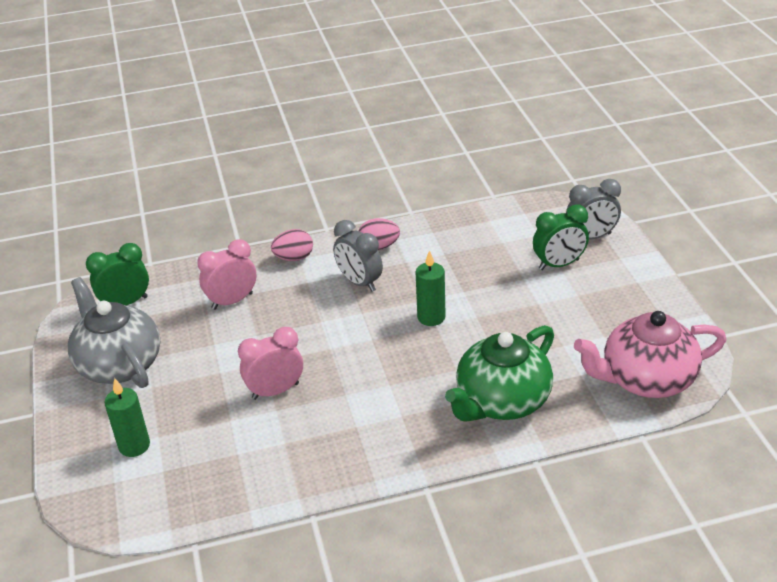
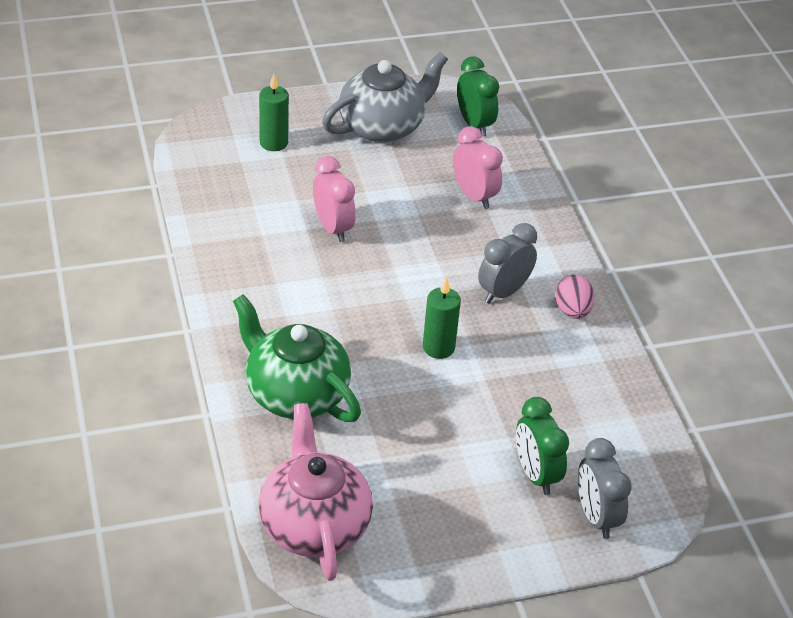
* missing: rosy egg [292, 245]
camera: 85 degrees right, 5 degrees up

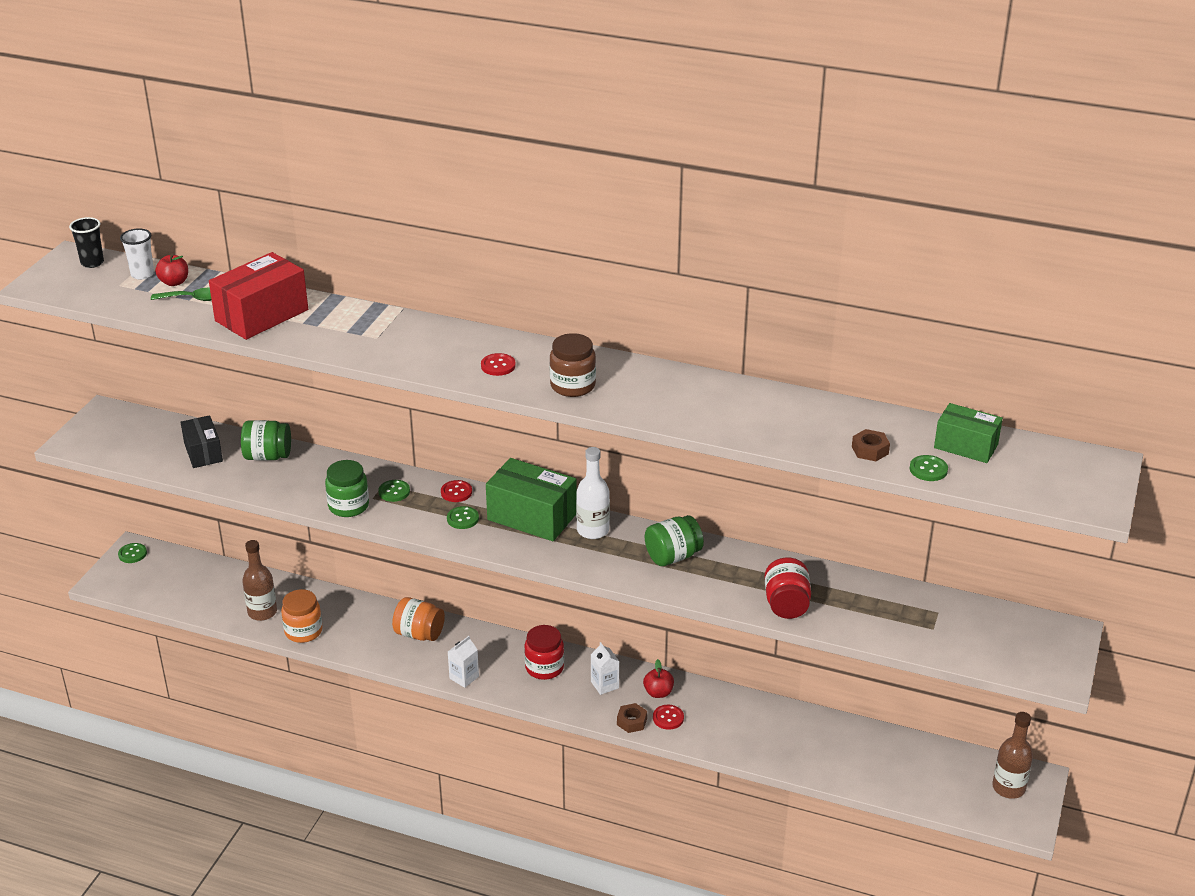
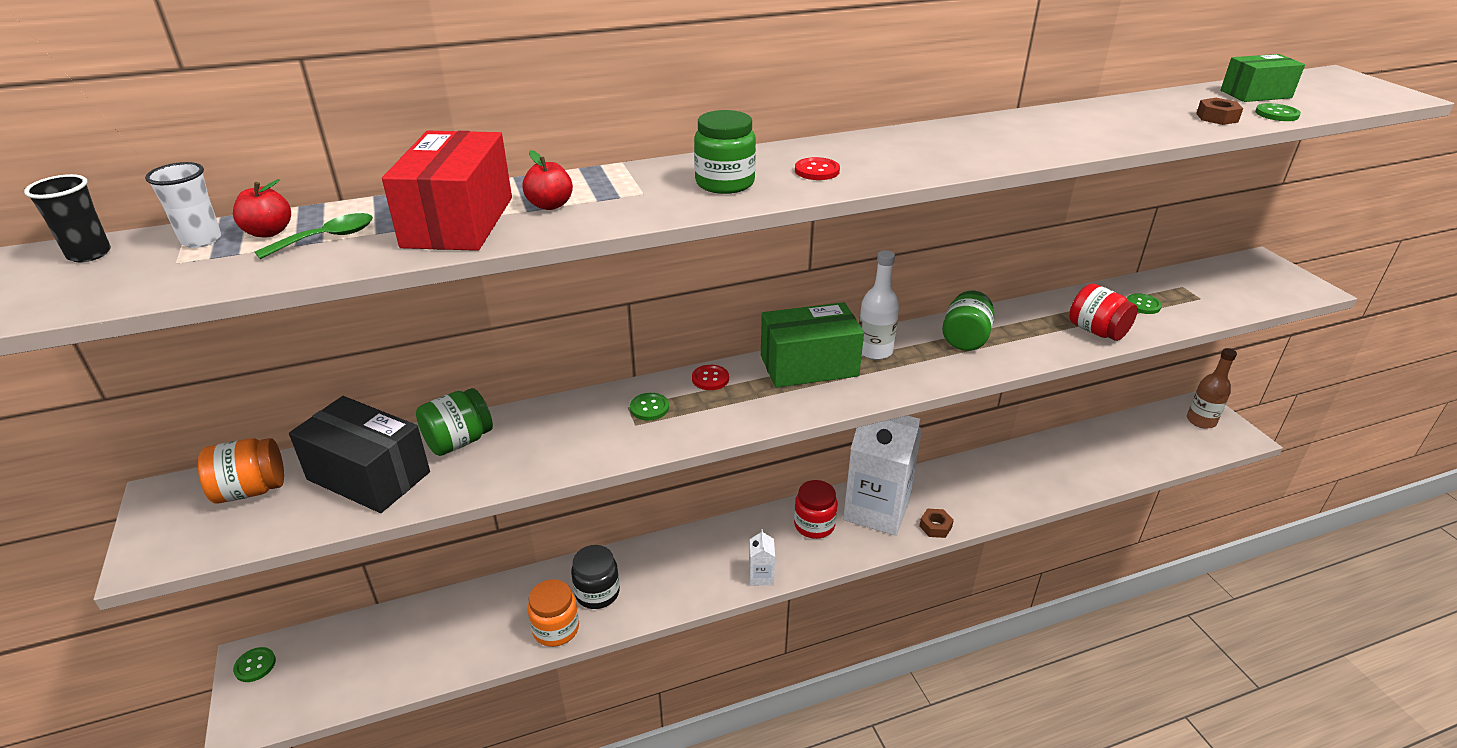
* relocated: bright orange jam jar [418, 619] to [241, 471]
* size: black package [201, 441] = [359, 454] x1.58
* relocated: scarlet apple fruit [658, 678] to [547, 180]
* appeared: black jam jar [595, 577]
* relocated: leaf-green jam jar [347, 488] to [725, 152]
* size: pure white juice carton [605, 668] = [882, 476] x2.48
* relocated: leaf-green sewing button [463, 517] to [1144, 303]
* missing: brown drink bottle [259, 580]
* missing: brown jam jar [573, 365]
* missing: scarlet sewing button [668, 717]
camera: 40 degrees left, 0 degrees up

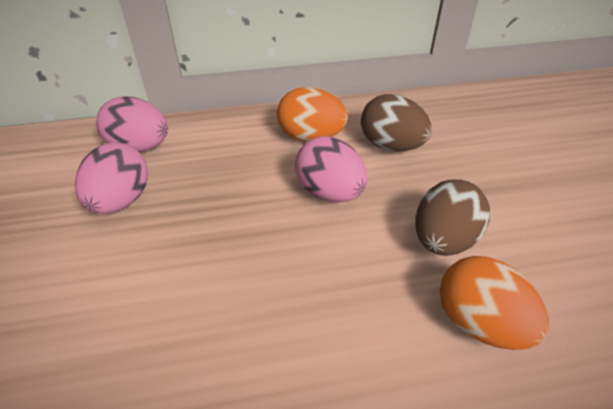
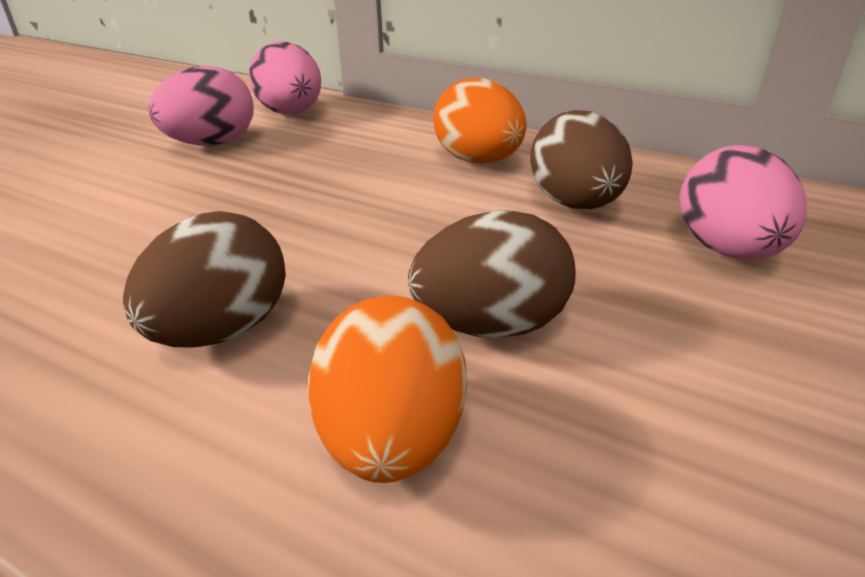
* appeared: brown egg [204, 279]
* relocated: rosy egg [331, 169] to [743, 202]
camera: 40 degrees right, 10 degrees down

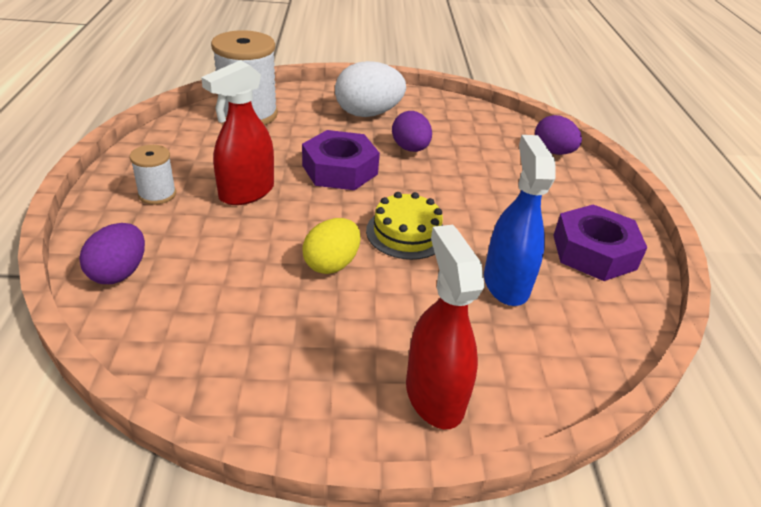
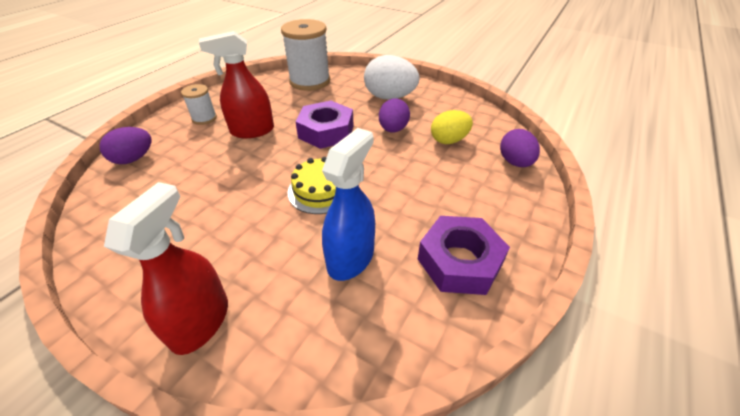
* relocated: yellow egg [331, 246] to [452, 127]
camera: 35 degrees right, 5 degrees up

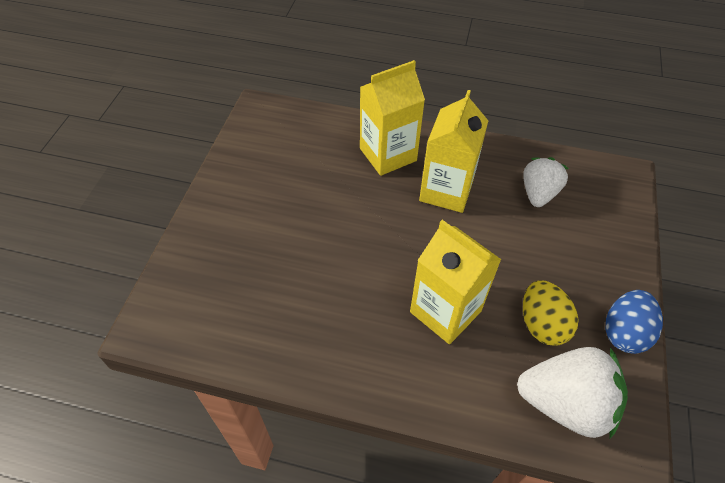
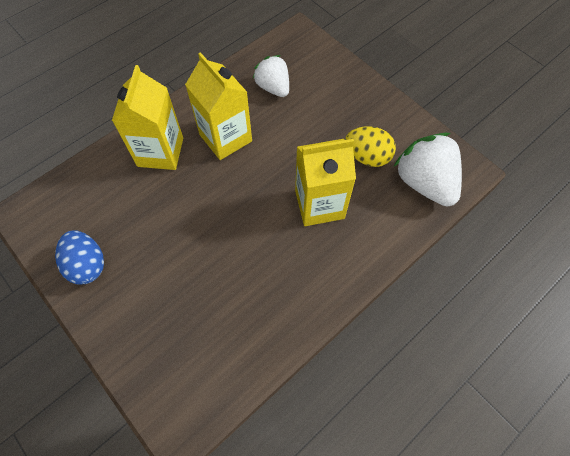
* relocated: cobalt egg [634, 322] to [79, 258]
* spun: pure white strawberry [572, 393] = [428, 169] 75 degrees counterclockwise
camera: 55 degrees left, 10 degrees up

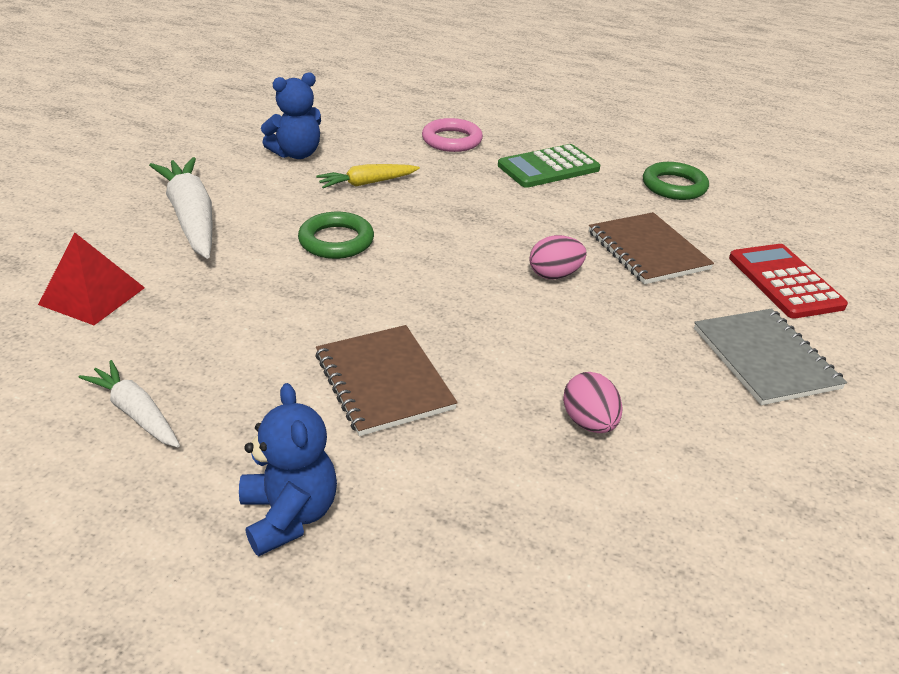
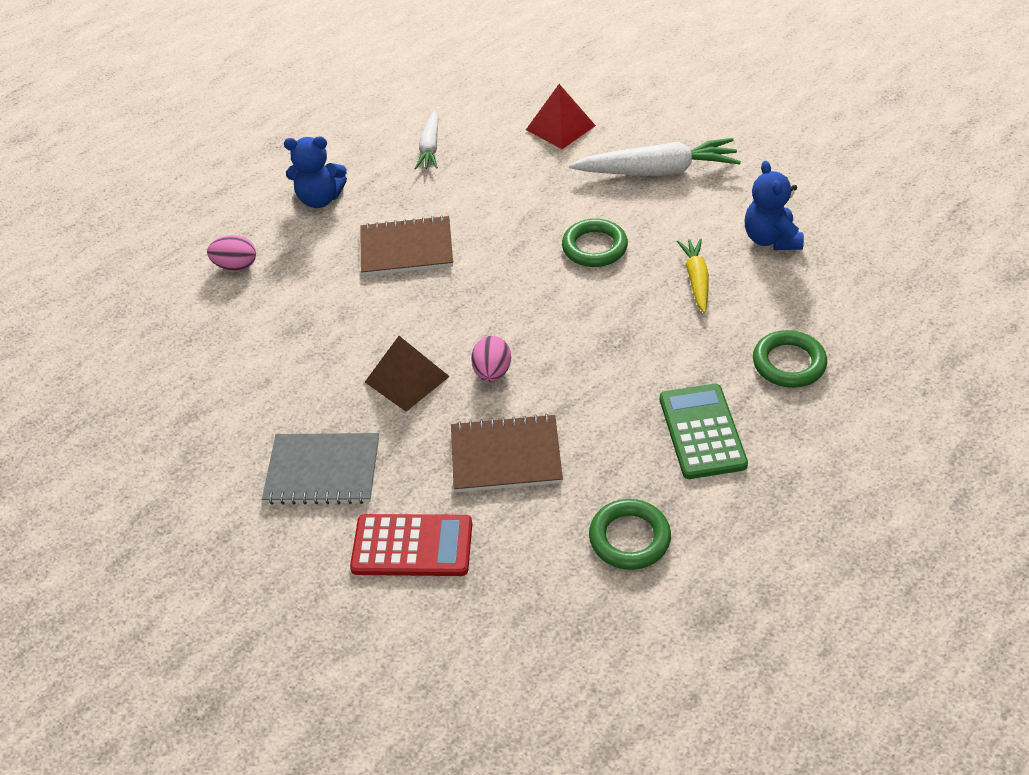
* relocated: rosy egg [593, 402] to [231, 253]
* appeared: brown solid pyramid [407, 374]
* spun: pure white carrot [129, 403] = [426, 140] 120 degrees clockwise
* colour: rosy torus [452, 135] to leaf-green torus [790, 359]
camera: 115 degrees right, 10 degrees up

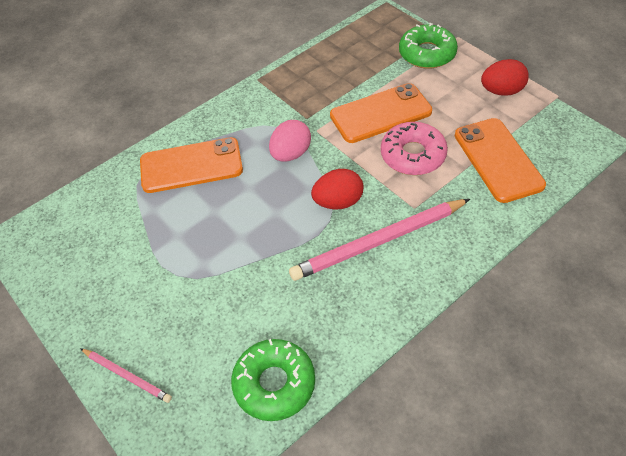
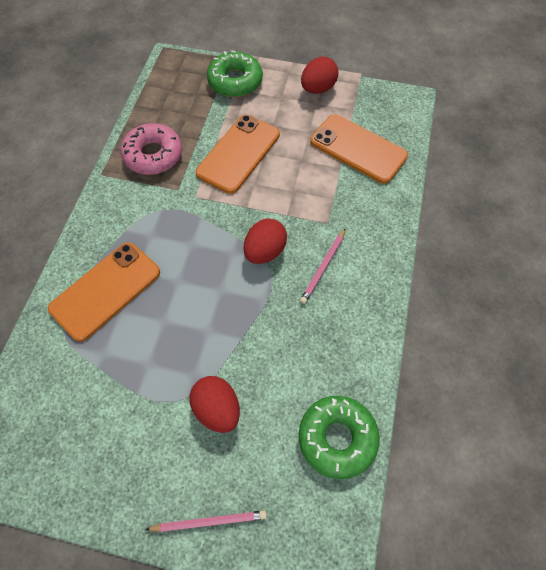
* relocated: rosy donut [414, 148] to [151, 149]
* appeared: scarlet egg [215, 404]
* size: rosy lead pencil [379, 240] = [323, 266] x0.51
* missing: rosy egg [290, 141]
camera: 40 degrees left, 10 degrees up

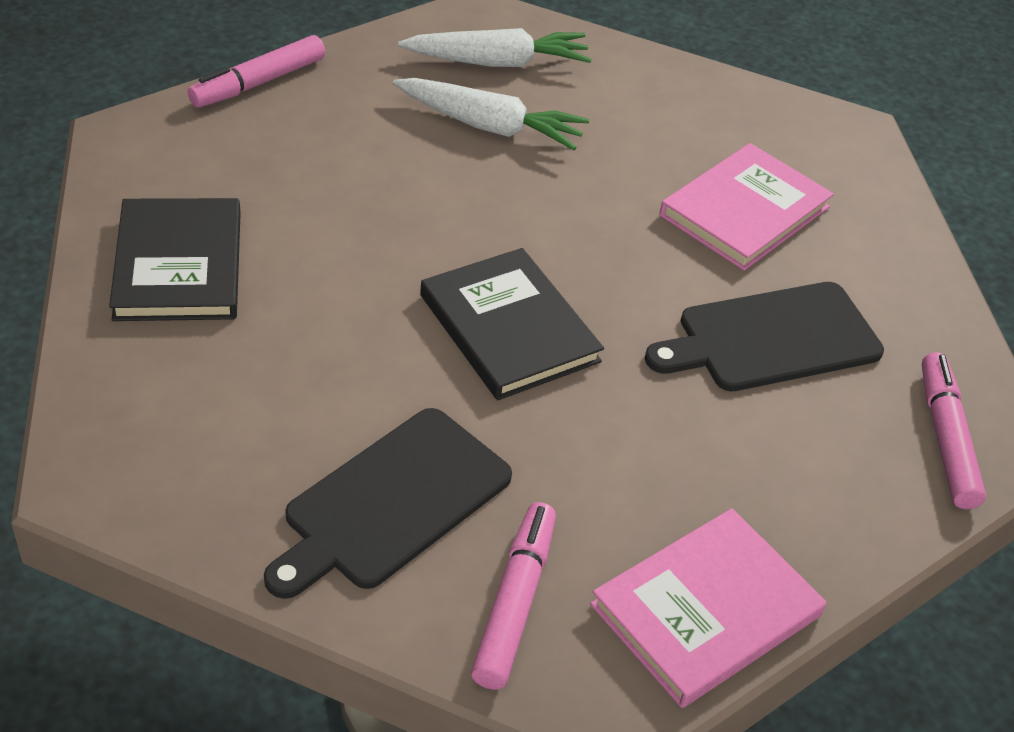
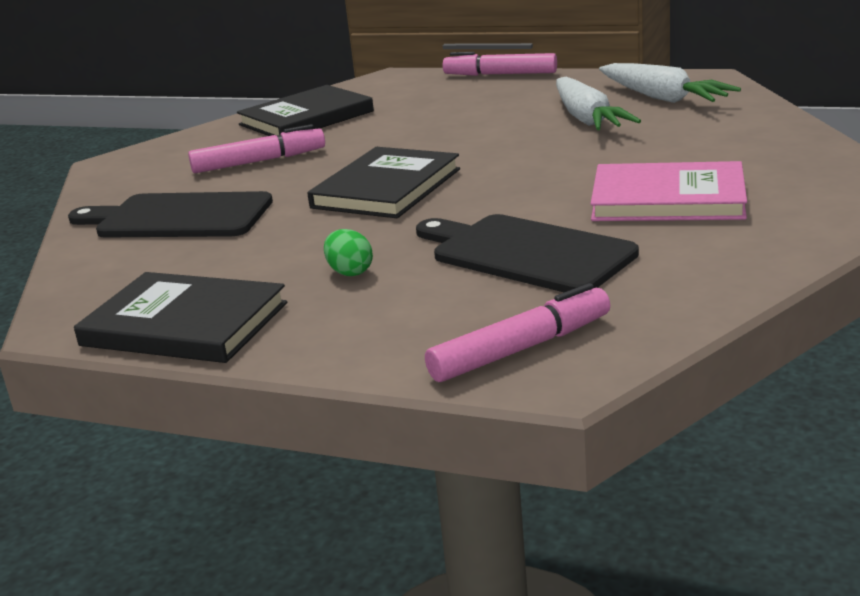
* colour: rosy hardcover [708, 608] to black hardcover [180, 317]
* relocated: rosy felt pen [513, 596] to [256, 148]
* appeared: leaf-green egg [348, 252]
camera: 65 degrees right, 20 degrees down

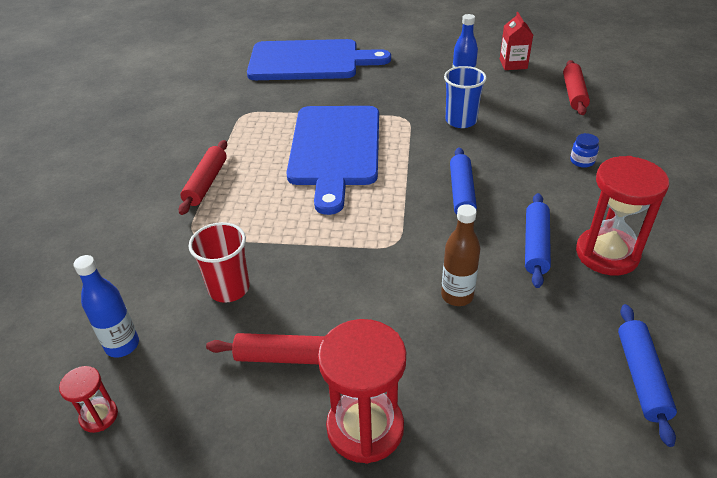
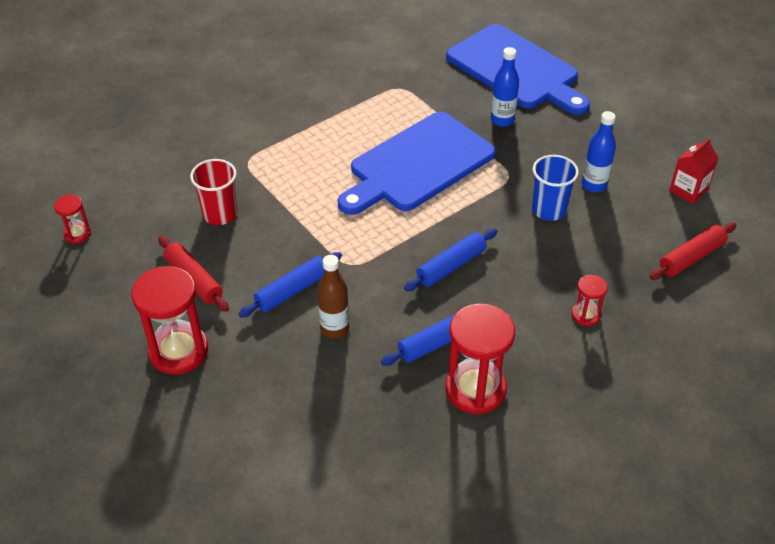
* relocated: cobalt dough roller [647, 375] to [290, 284]
* relocated: cobalt drink bottle [106, 306] to [505, 87]
* exchanged: cobalt jam jar [584, 150] to scarlet sand timer [589, 300]
* missing: scarlet dough roller [203, 177]
camera: 45 degrees right, 5 degrees up

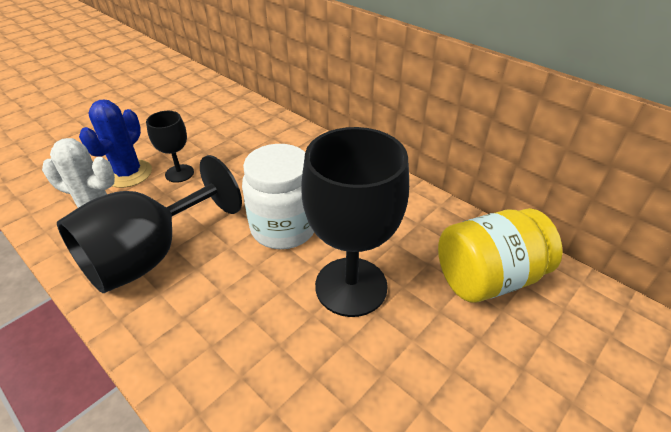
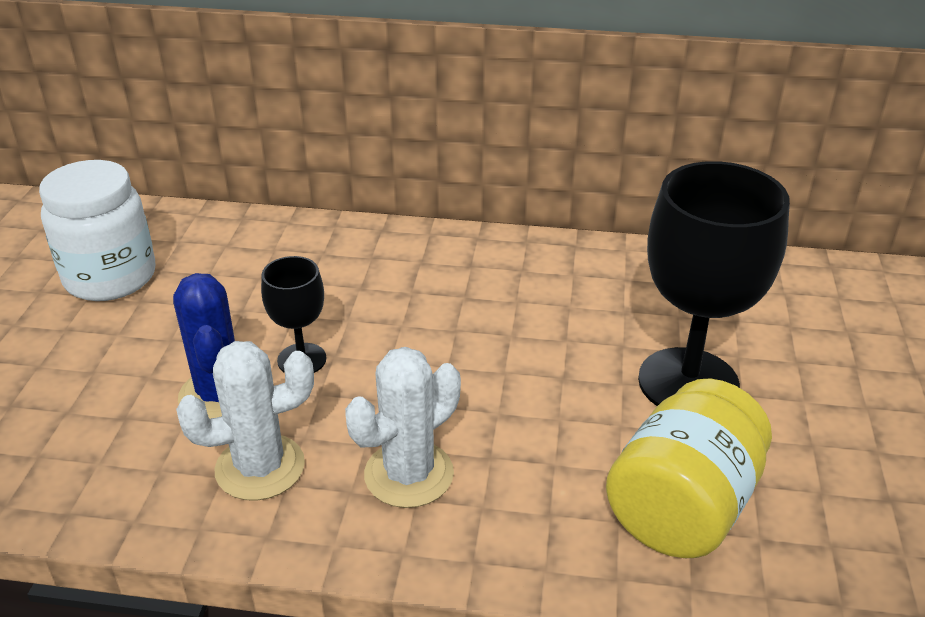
* relocated: pure white jam jar [278, 196] to [97, 230]
* exchanged: black chalice [149, 224] to pure white cactus [403, 427]
* relocated: yellow jam jar [500, 255] to [689, 468]
camera: 35 degrees left, 5 degrees down

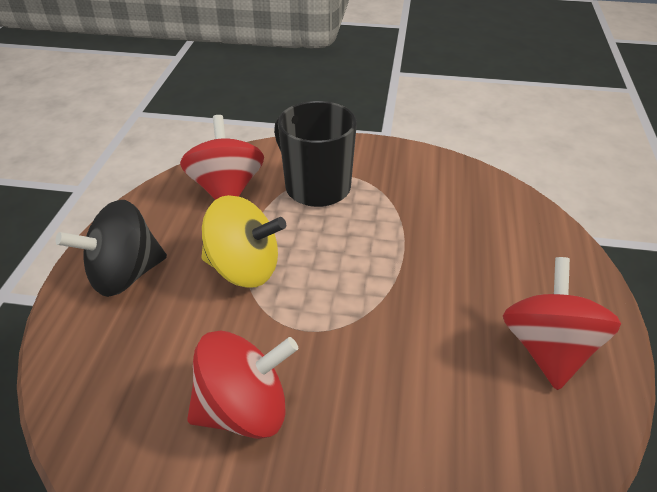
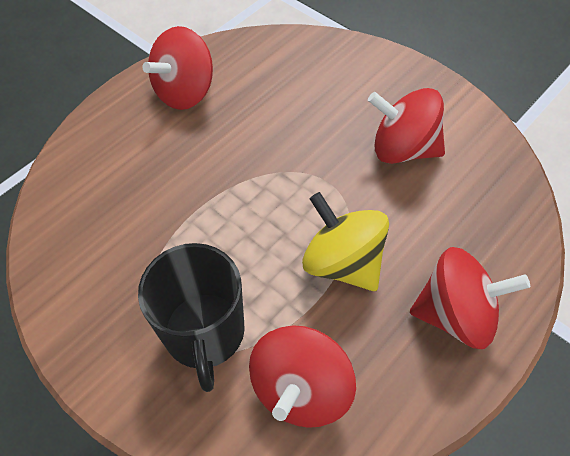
* colour: black spinning top [111, 248] to scarlet spinning top [470, 298]
camera: 145 degrees left, 15 degrees up

